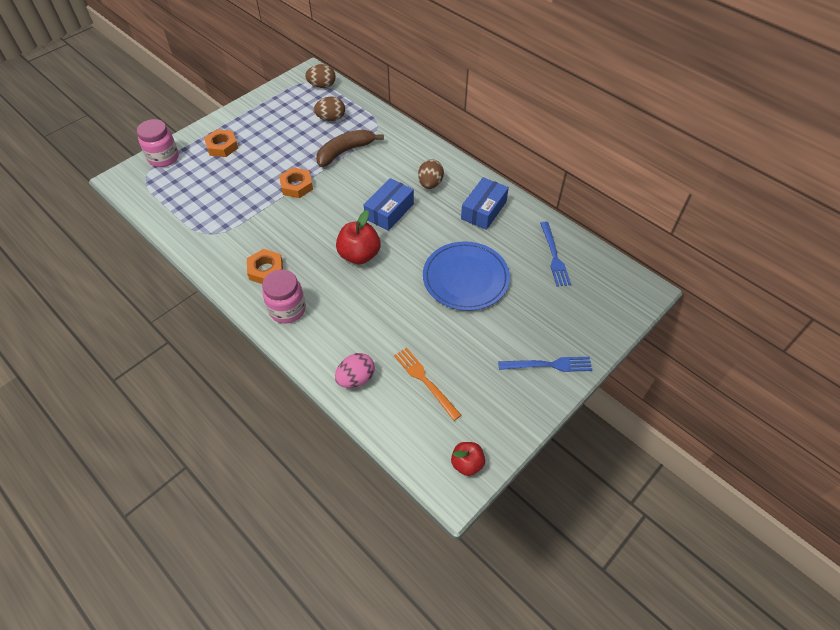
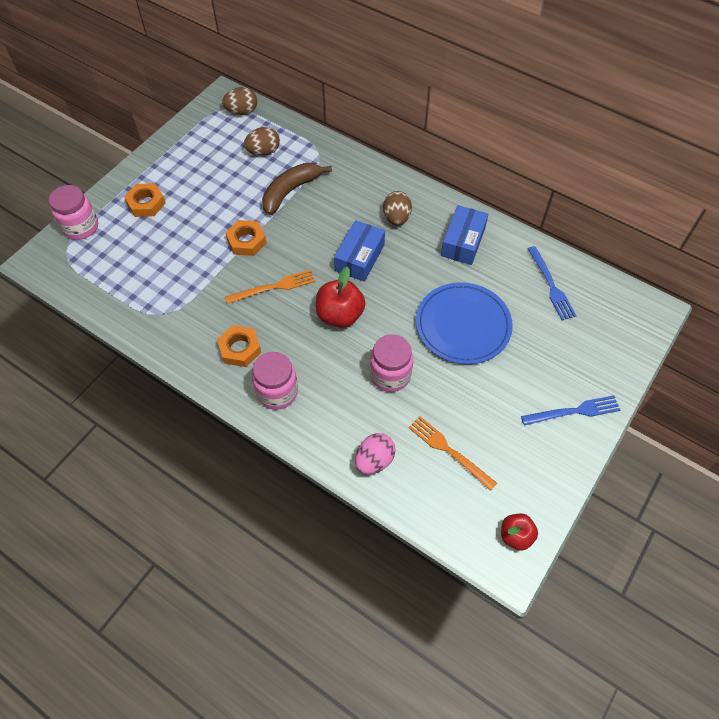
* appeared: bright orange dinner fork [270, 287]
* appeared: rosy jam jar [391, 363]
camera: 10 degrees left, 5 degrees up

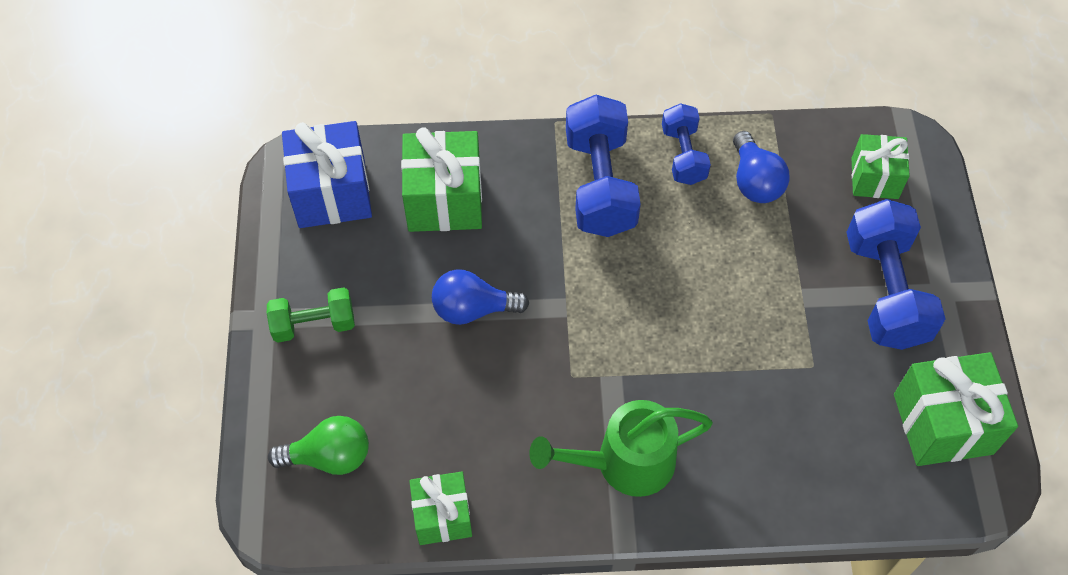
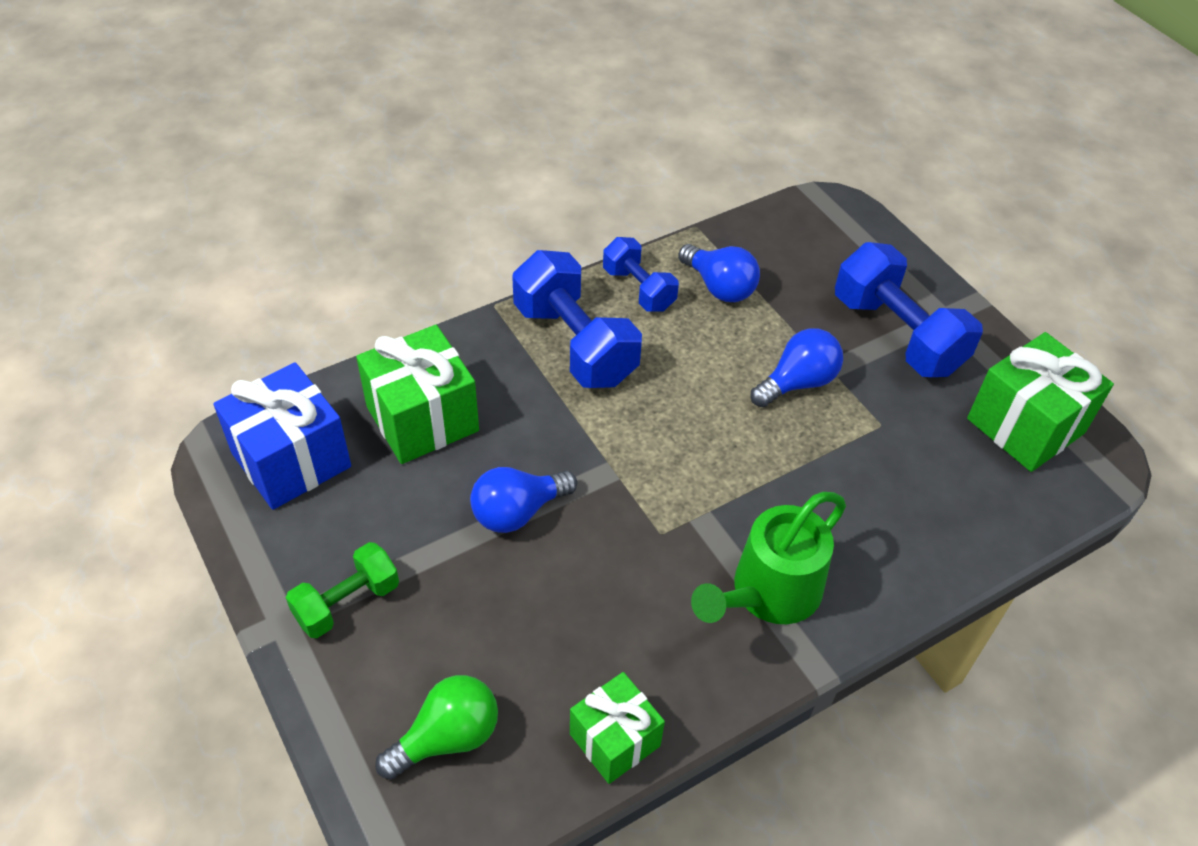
* appeared: cobalt light bulb [797, 367]
* missing: leaf-green wrapped gift [880, 166]
camera: 30 degrees left, 10 degrees down

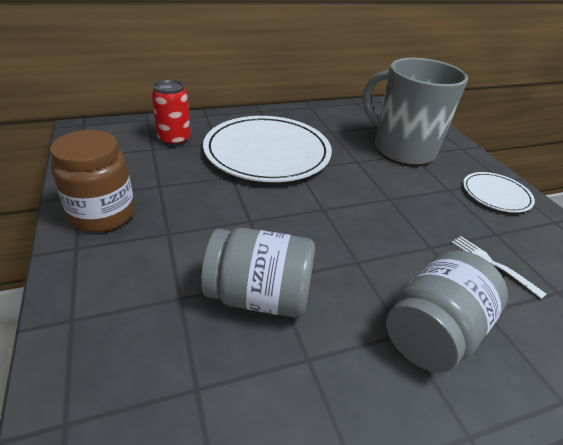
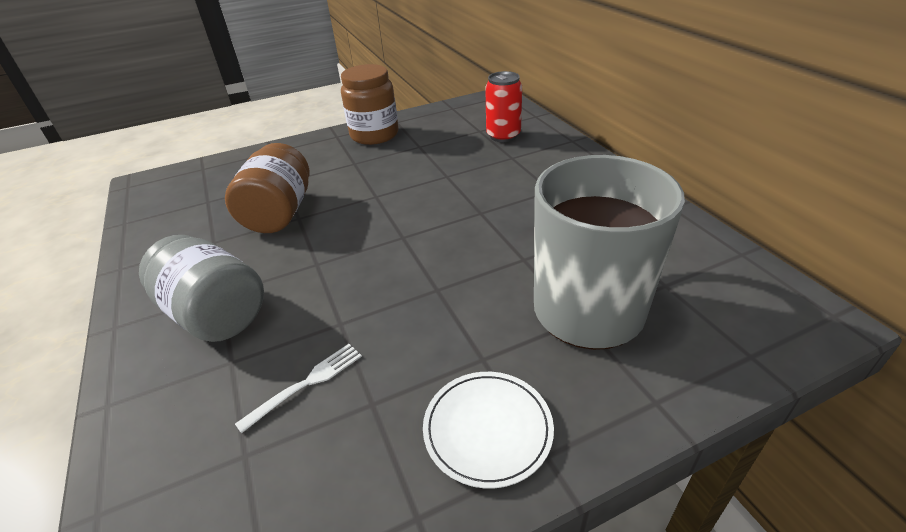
* colour: gray jam jar [258, 272] to brown jam jar [267, 188]
* missing: pure white plate [267, 149]
camera: 90 degrees right, 0 degrees up

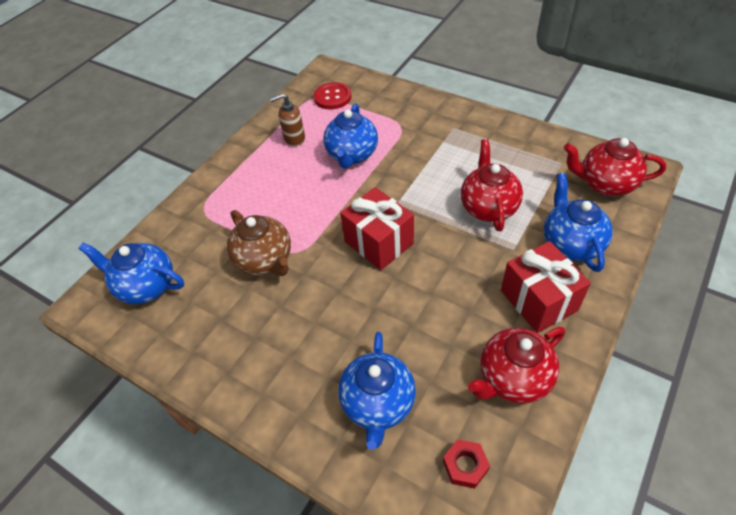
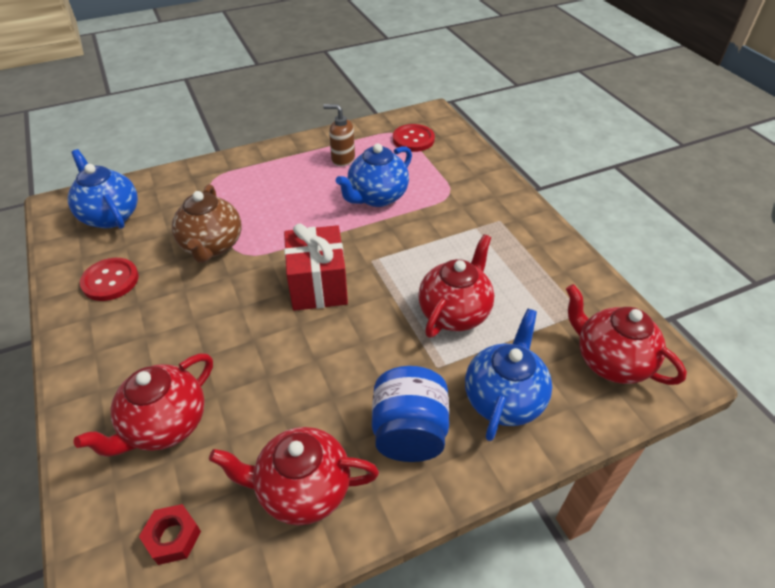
* colour: cobalt teapot [377, 391] to scarlet teapot [143, 405]
* appeared: scarlet sewing button [109, 279]
* exchanged: scarlet wrapped gift [546, 287] to cobalt jam jar [410, 414]
camera: 30 degrees right, 5 degrees down

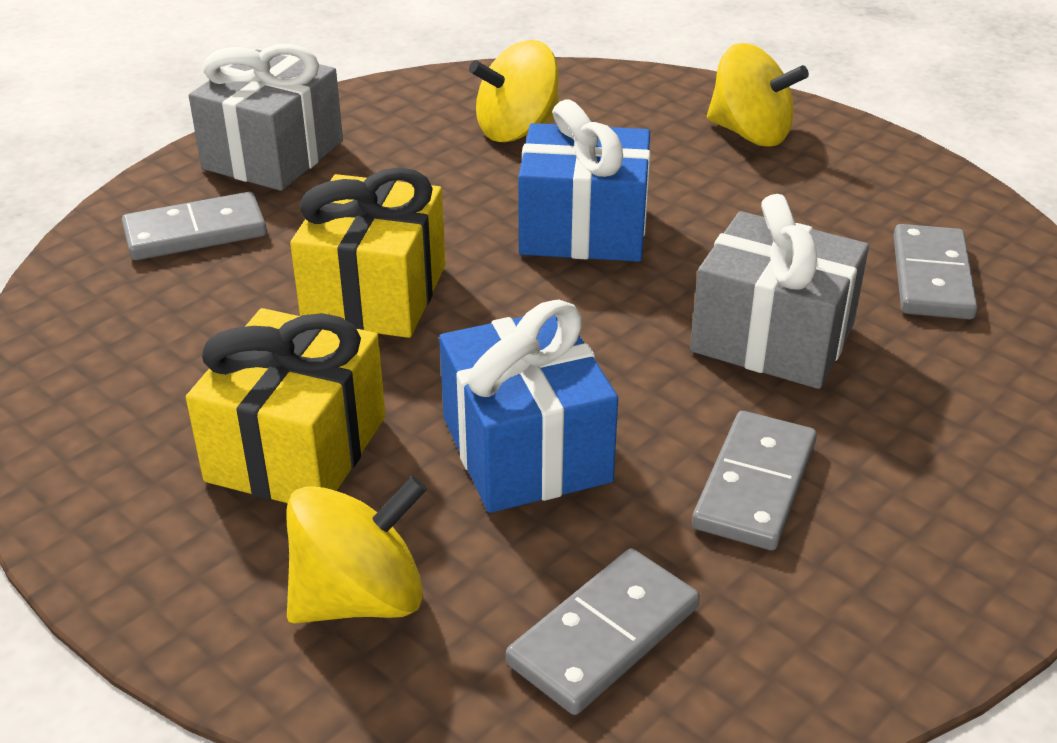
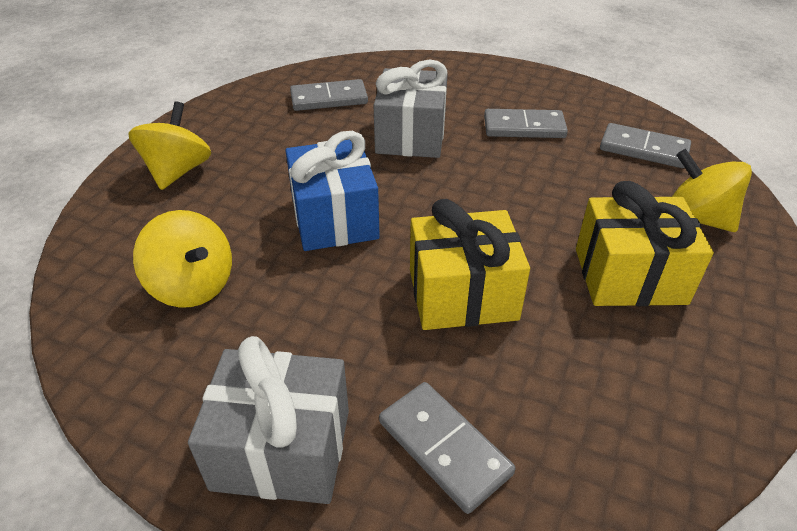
* missing: cobalt wrapped gift [528, 406]
camera: 110 degrees left, 5 degrees up

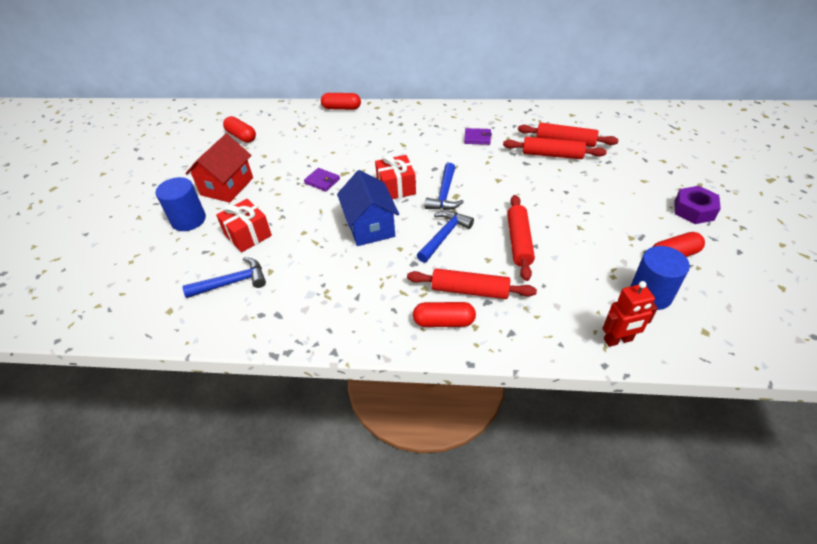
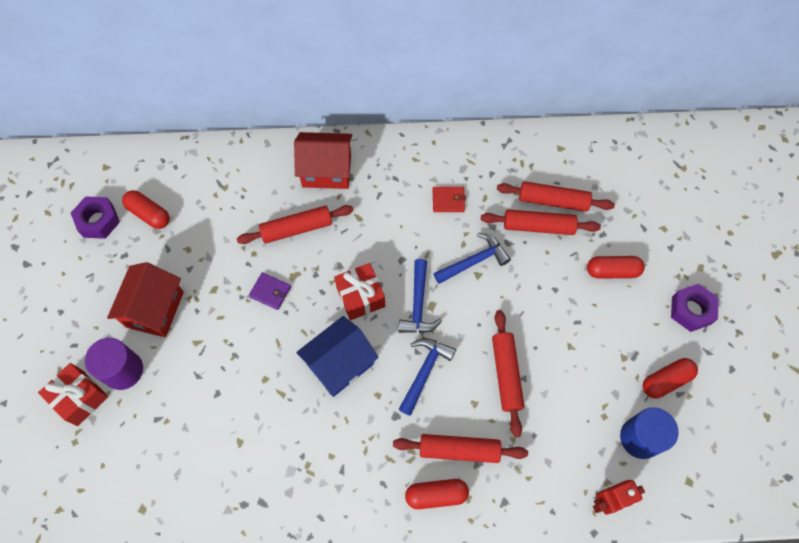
* relocated: scarlet wrapped gift [244, 225] to [73, 394]
* appeared: purple hex nut [95, 217]
* colour: cobalt cylinder shape [181, 204] to purple cylinder shape [114, 364]
* appeared: scarlet dough roller [295, 224]
* appeared: scarlet toy house [323, 160]
* spun: cobalt toy house [368, 208] = [337, 356] 75 degrees clockwise
* colour: purple wallet [478, 136] to scarlet wallet [449, 199]
* relocated: cobalt hammer [224, 277] to [472, 258]
* relocated: scarlet capsule [341, 101] to [616, 267]
camera: 10 degrees left, 20 degrees up

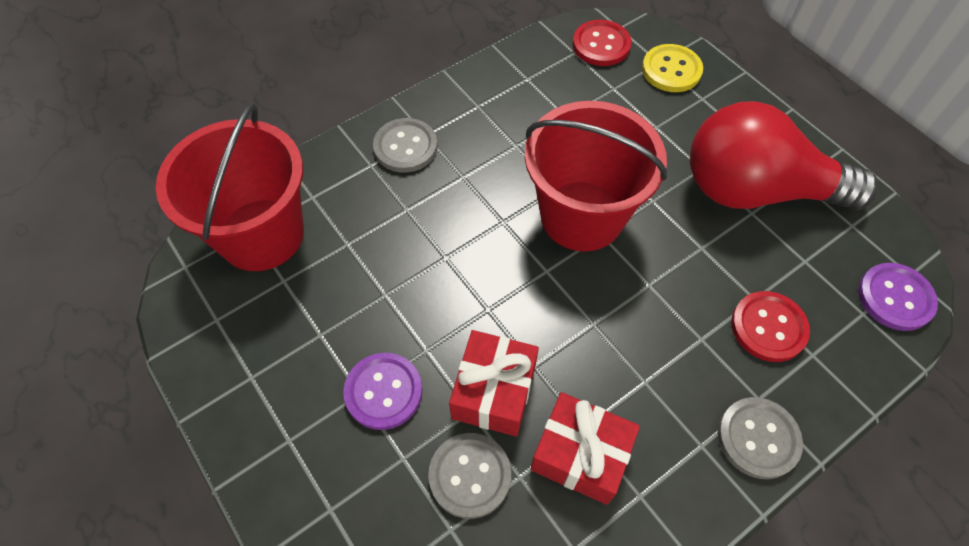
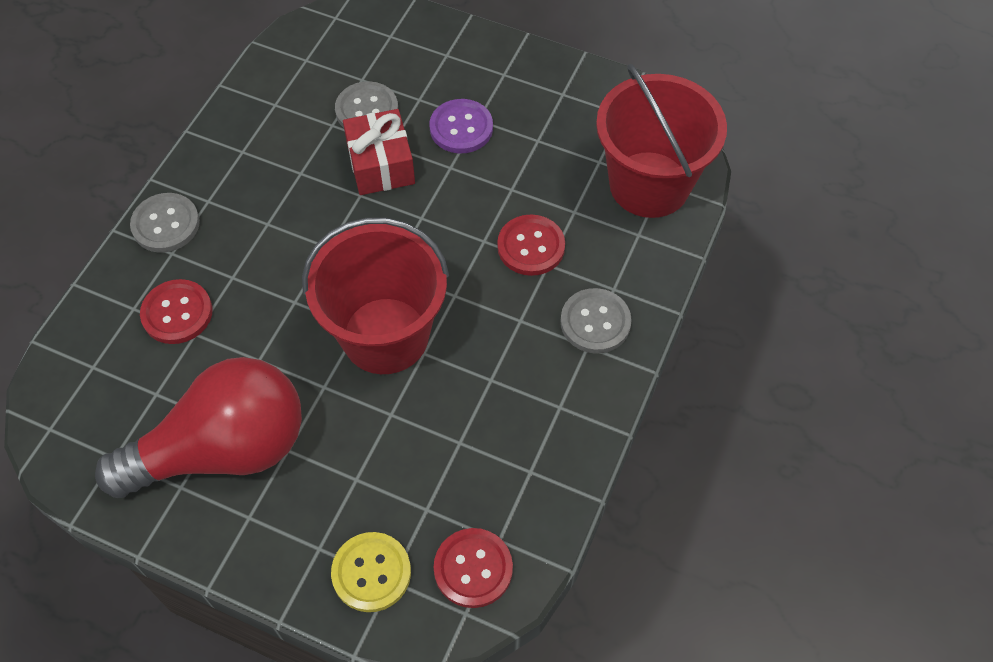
* appeared: scarlet sewing button [531, 245]
* missing: scarlet wrapped gift [585, 448]
* missing: purple sewing button [898, 297]
camera: 150 degrees right, 0 degrees up

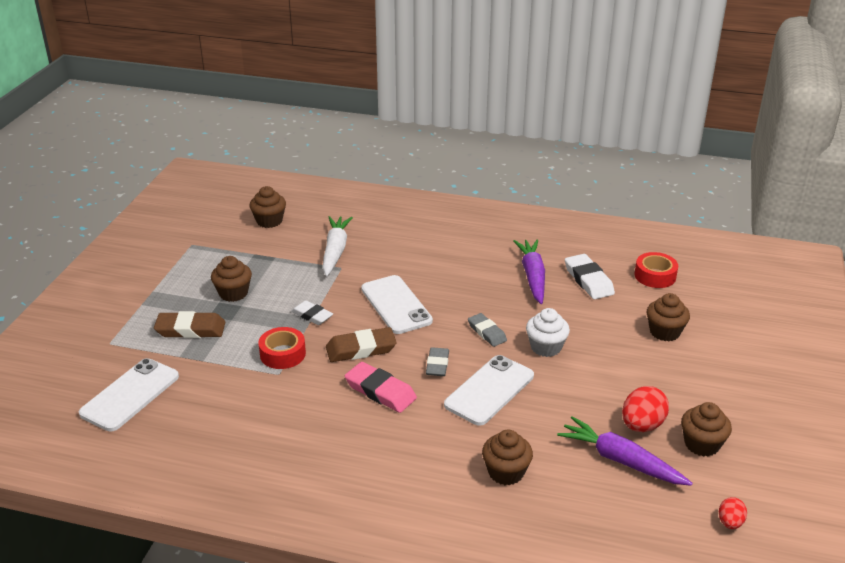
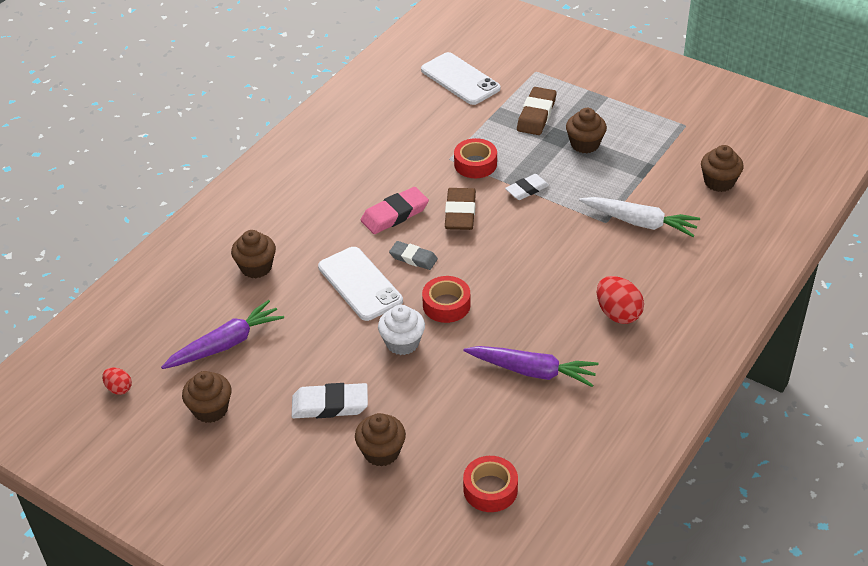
* relocated: pure white gum eraser [590, 276] to [330, 400]
* exchanged: gray gum eraser [487, 330] to scarlet sticky tape [446, 299]
* relocated: scarlet egg [645, 409] to [620, 300]
* missing: pure white mobile phone [397, 304]
camera: 110 degrees right, 10 degrees up

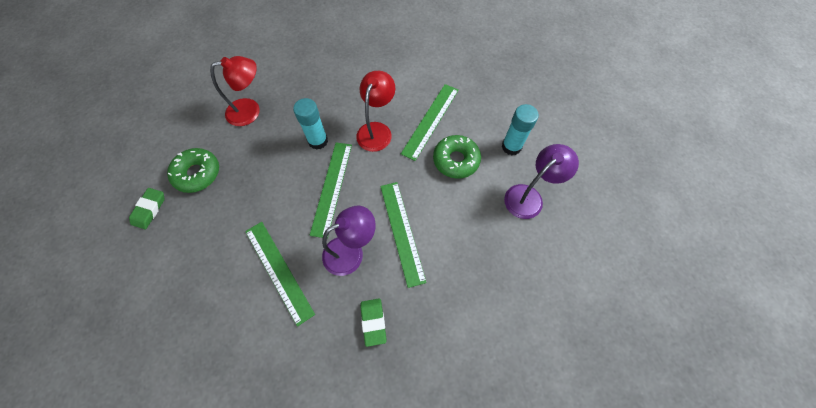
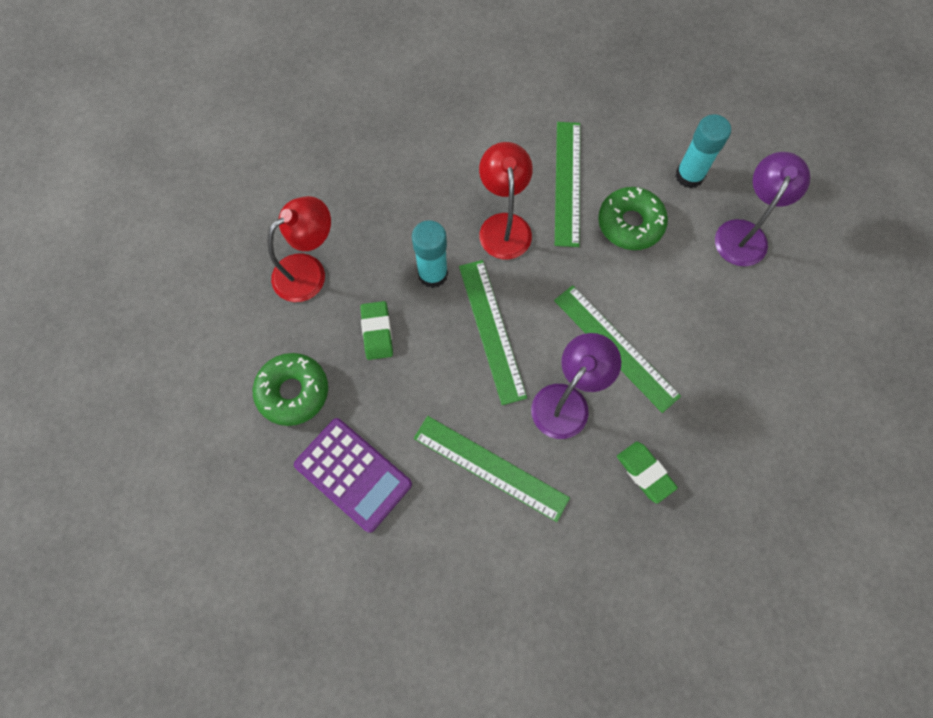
* appeared: purple pocket calculator [353, 475]
* relocated: leaf-green gum eraser [146, 208] to [376, 330]
camera: 25 degrees left, 5 degrees up

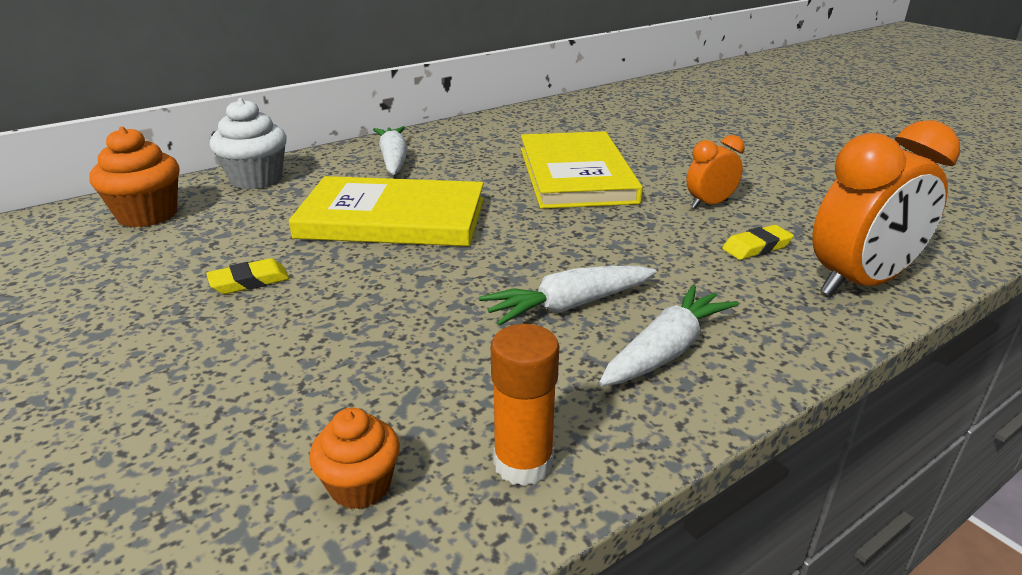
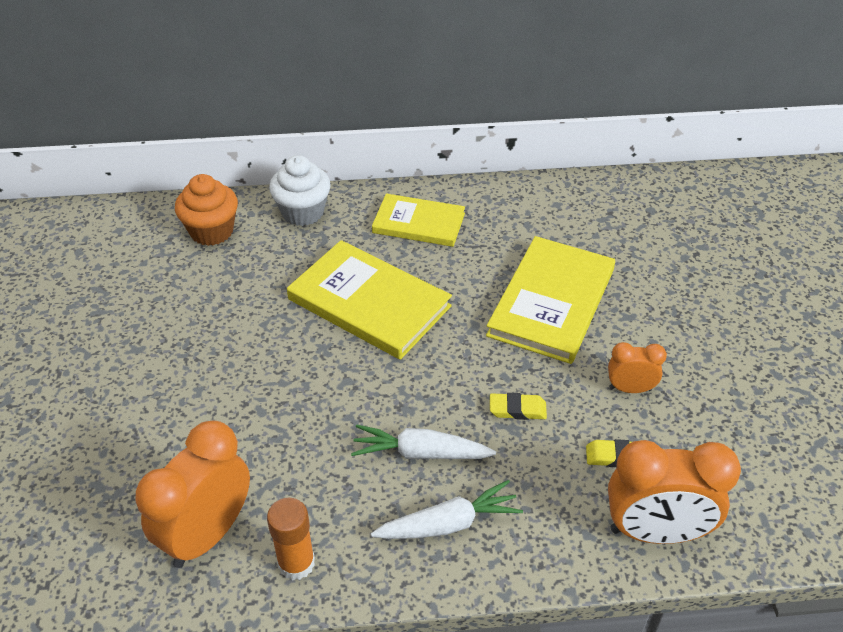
* exchanged: bright orange fairy cake [354, 458] to bright orange clock [193, 494]
* exchanged: pure white carrot [390, 150] to yellow hardcover [418, 220]
* relocated: yellow gum eraser [247, 276] to [518, 406]
camera: 30 degrees right, 15 degrees up

